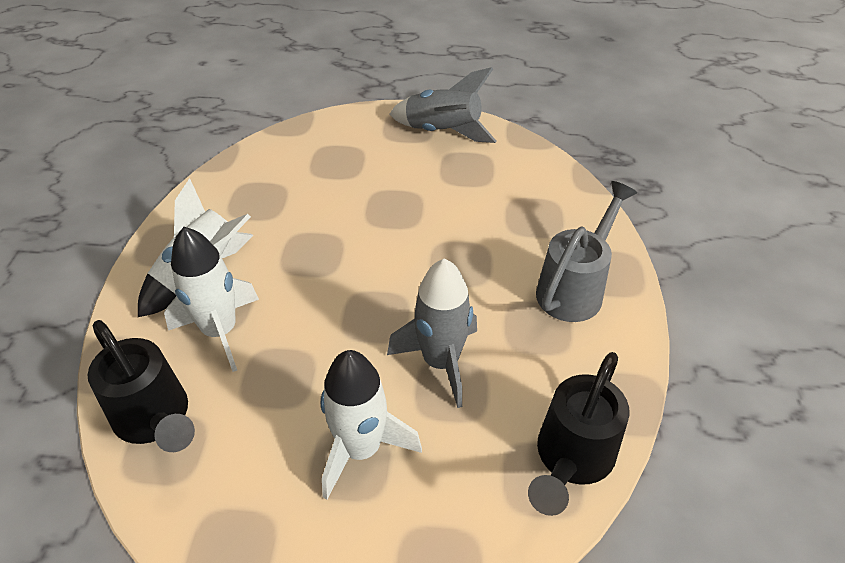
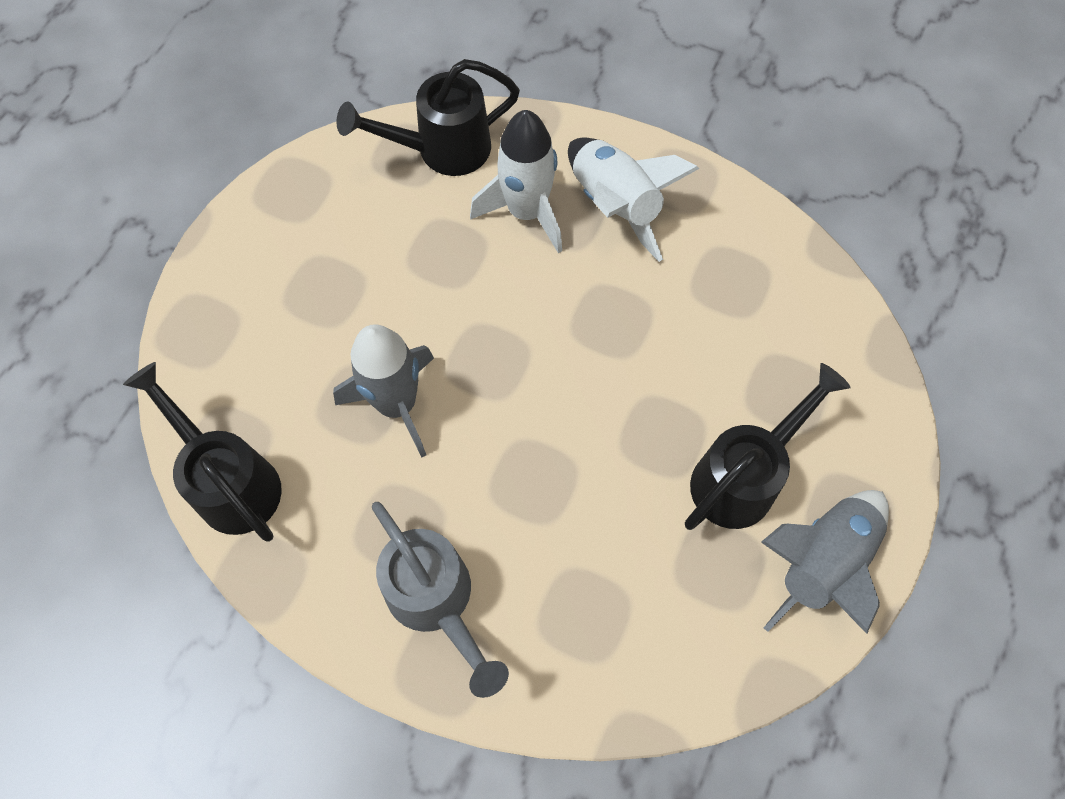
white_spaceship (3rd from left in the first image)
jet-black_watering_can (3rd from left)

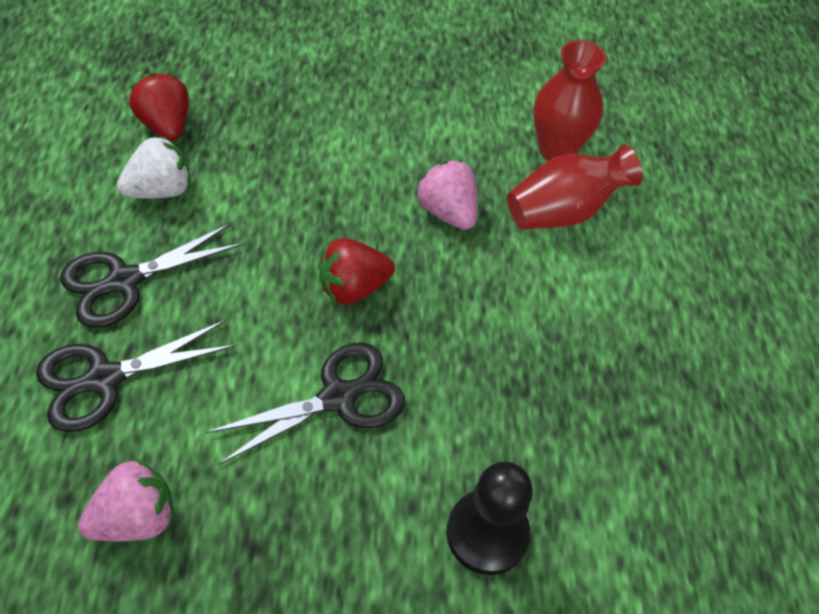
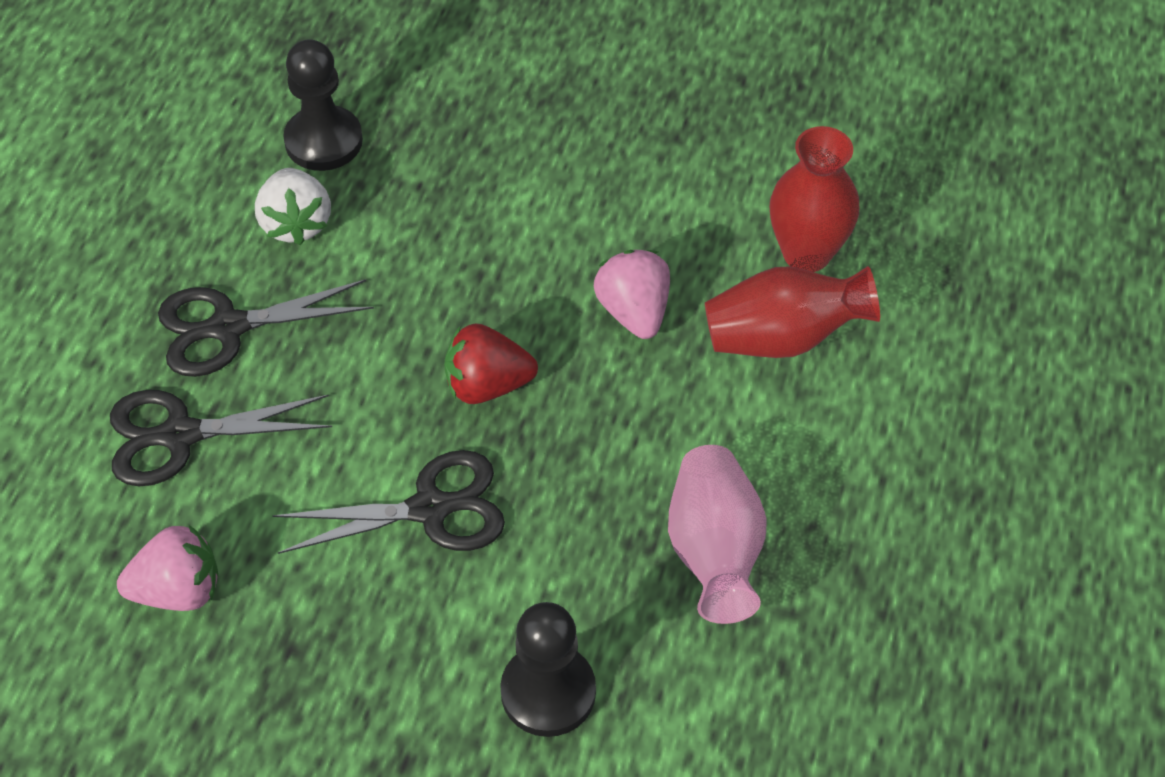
white_toy_strawberry
jet-black_chess_pawn (1st from left)
rose-pink_tall_vase

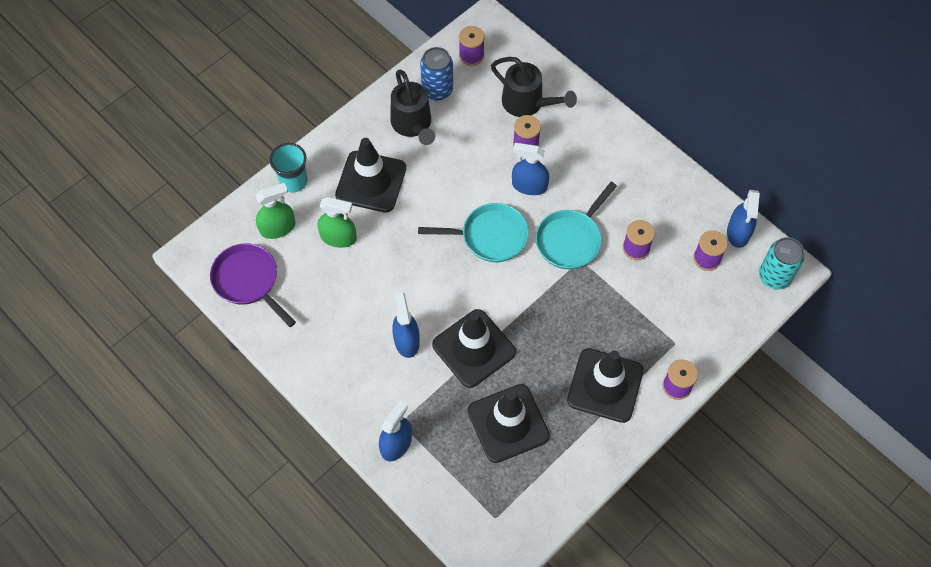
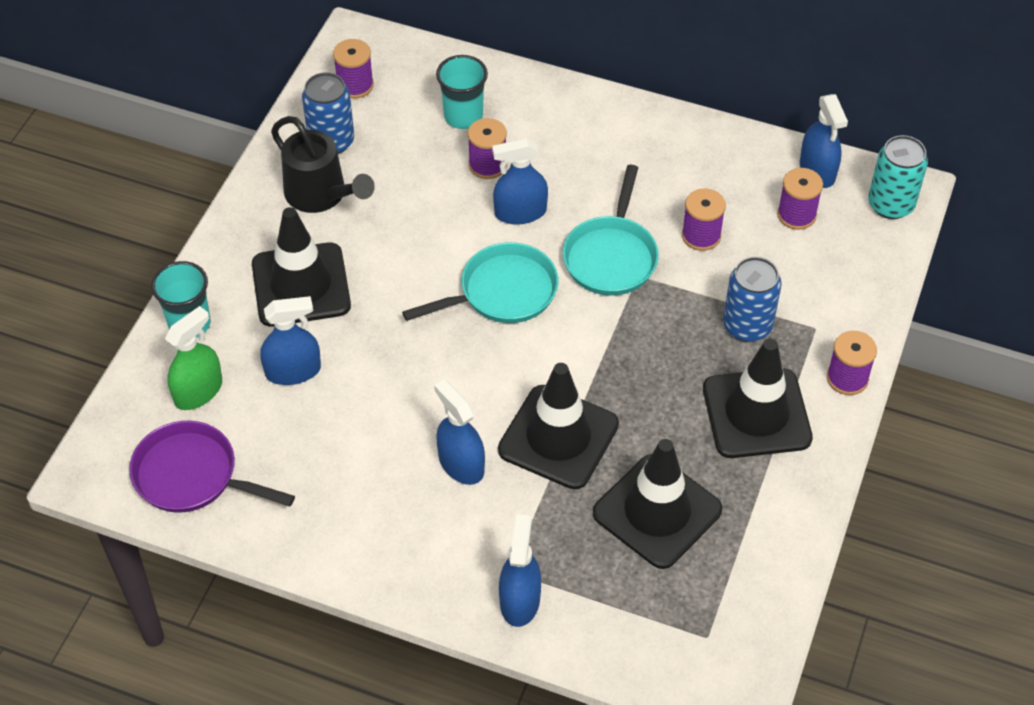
cobalt_spray_cleaner (1st from left)
teal_tumbler (2nd from left)
cobalt_can (2nd from left)

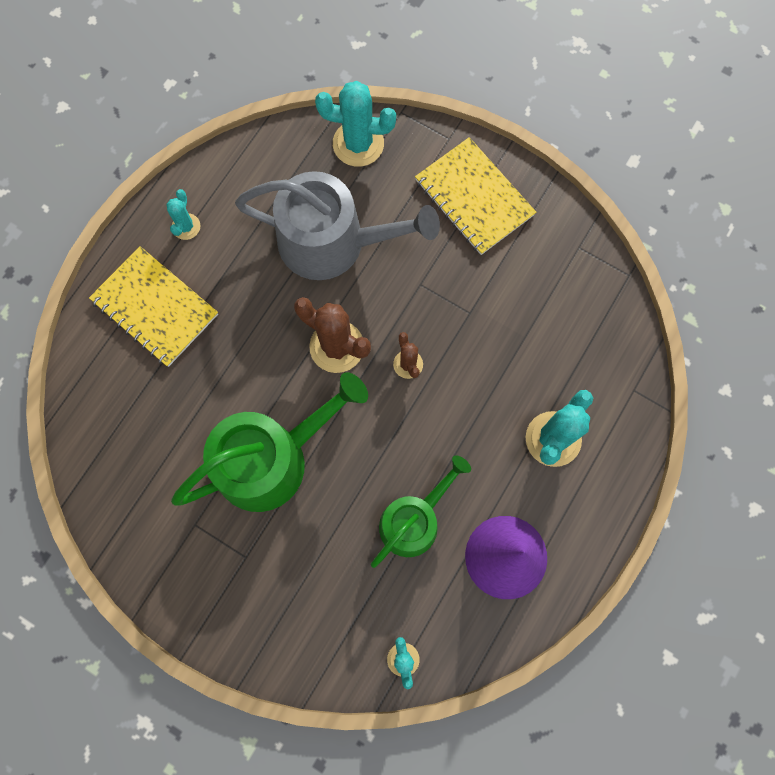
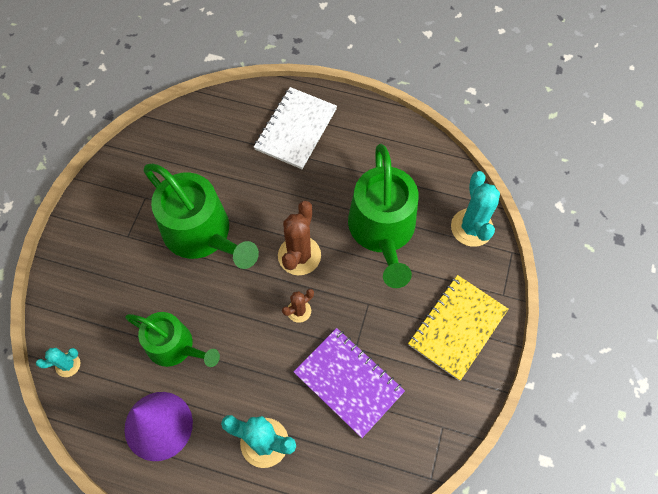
white_notepad
teal_cactus (1st from left in the first image)
emerald_watering_can (3rd from left)
violet_notepad

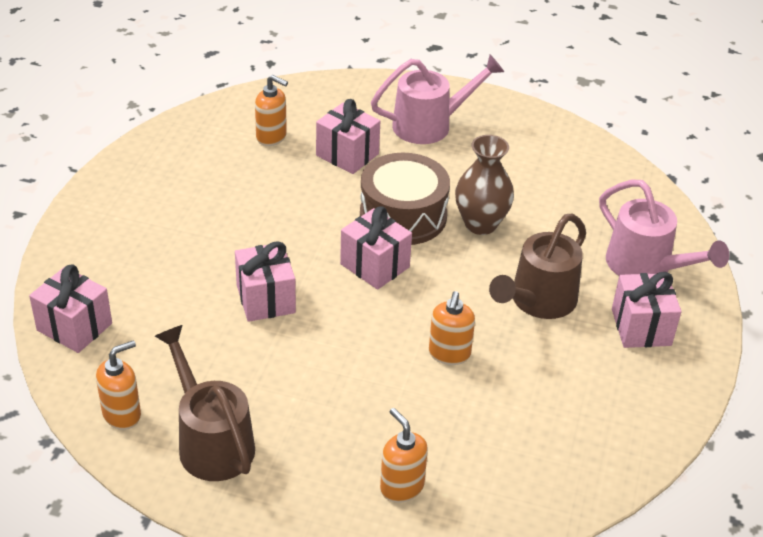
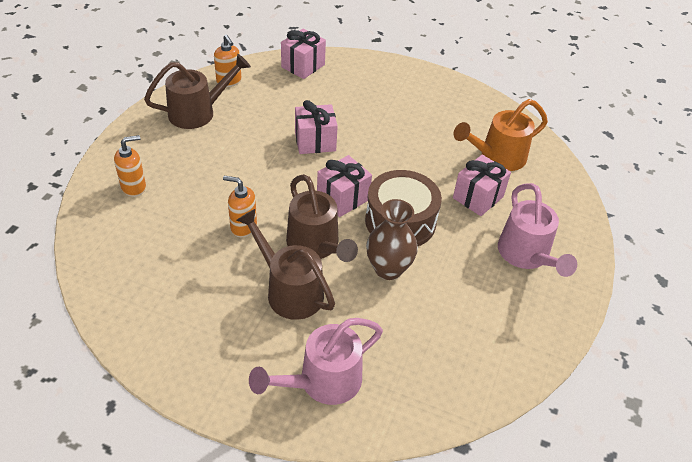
orange_watering_can
rose-pink_present (5th from left in the first image)
russet_watering_can (3rd from left)

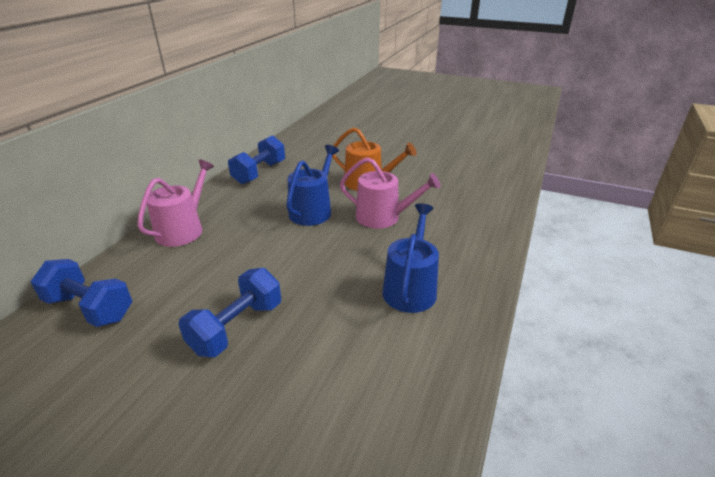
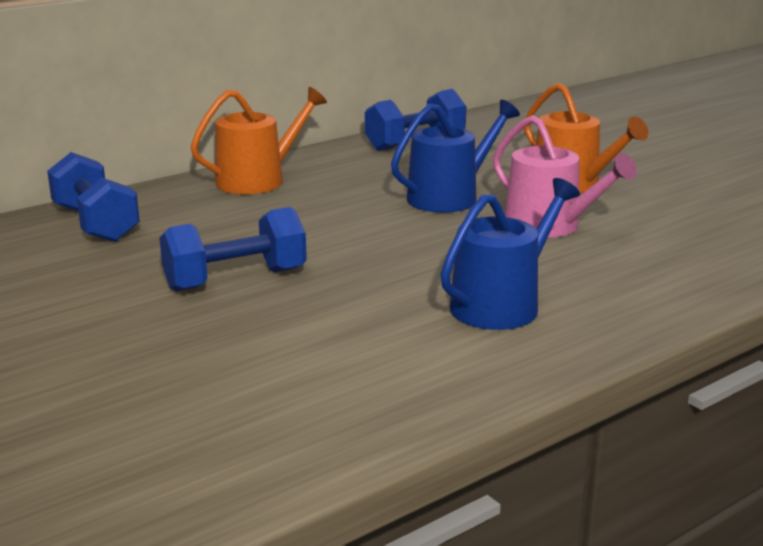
orange_watering_can (1st from left)

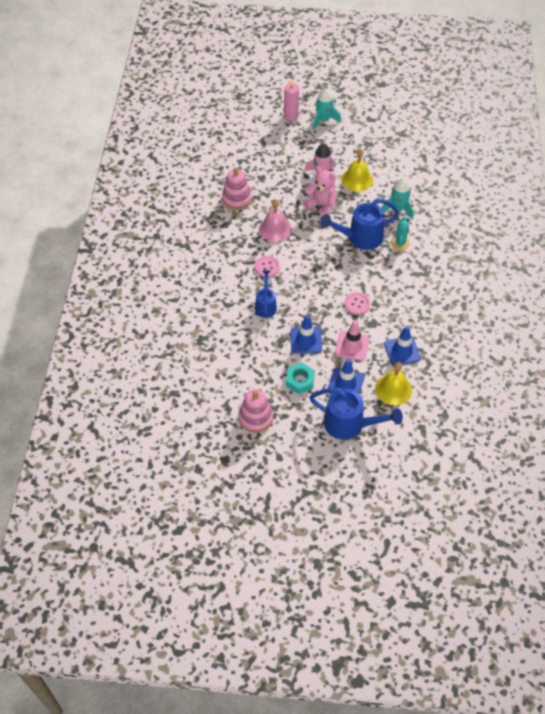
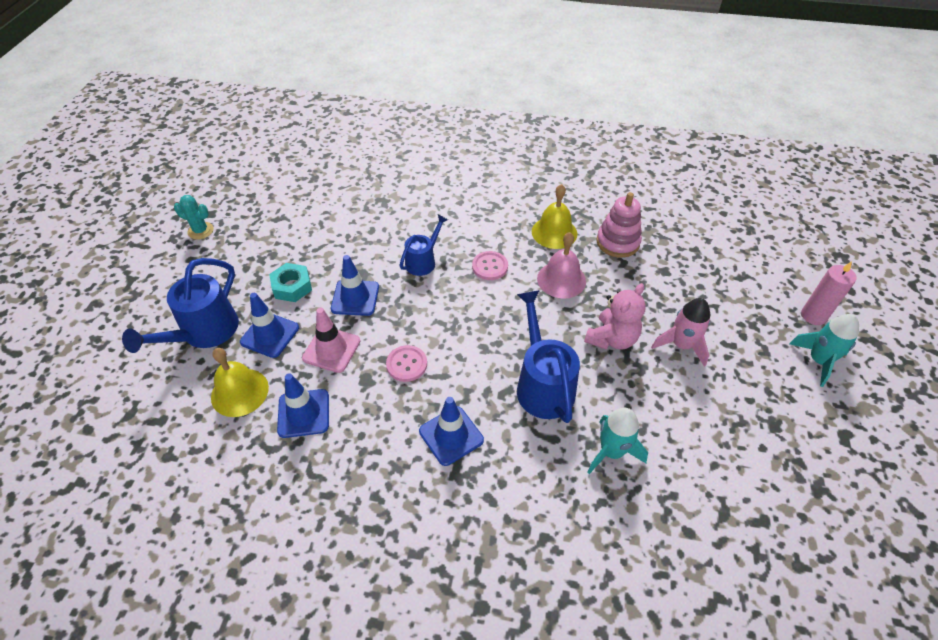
rose-pink_stacking_toy (2nd from left in the first image)
cobalt_watering_can (2nd from left)
golden_hand_bell (2nd from left)
teal_cactus
cobalt_traffic_cone (4th from left)

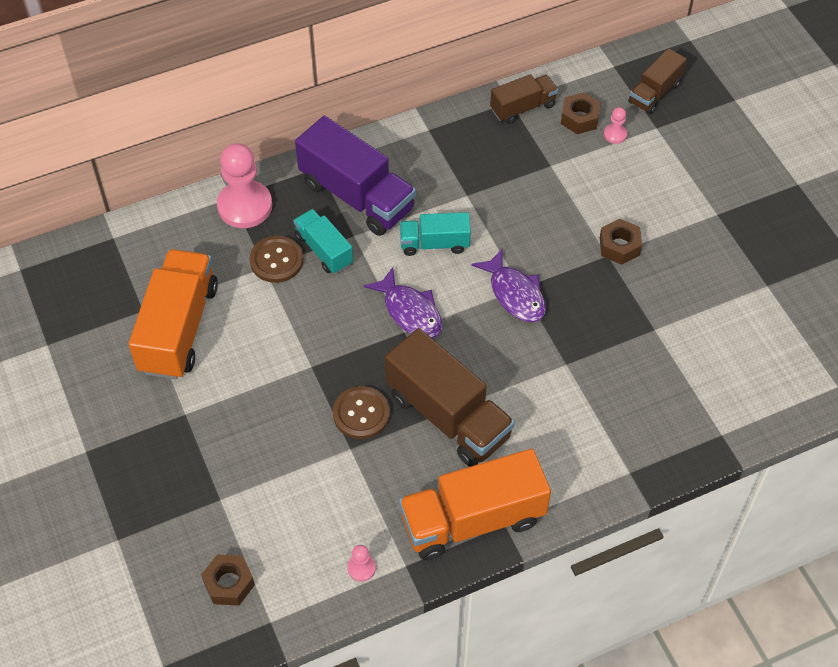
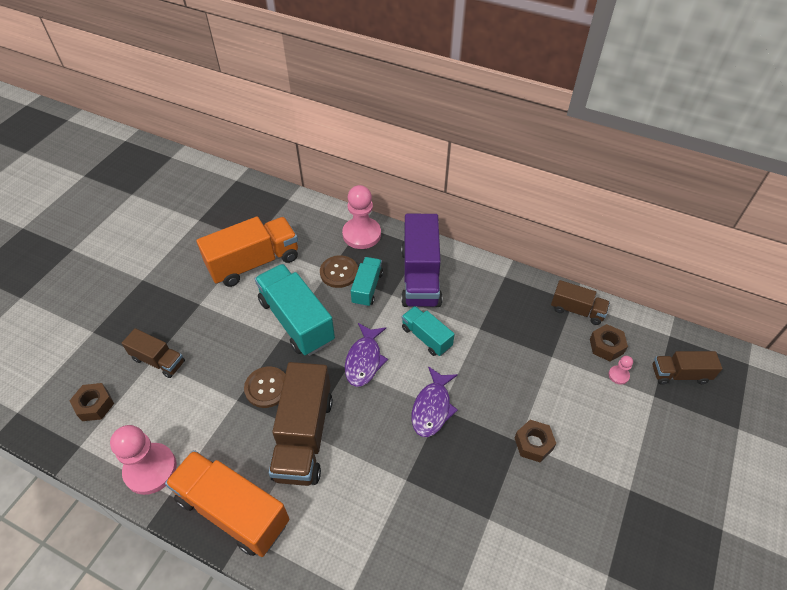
rose-pink_chess_pawn (1st from left)
russet_truck (1st from left)
teal_truck (1st from left)

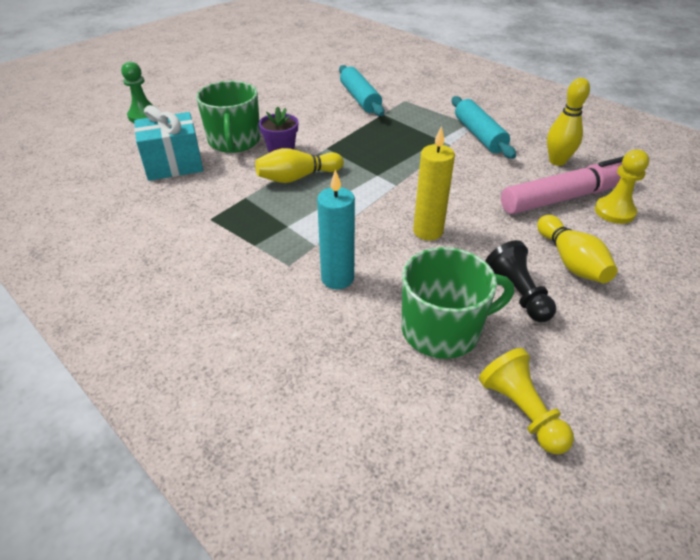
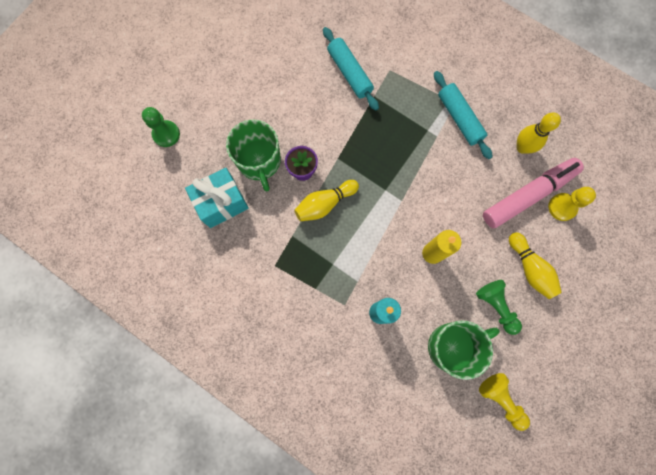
emerald_chess_pawn (2nd from left)

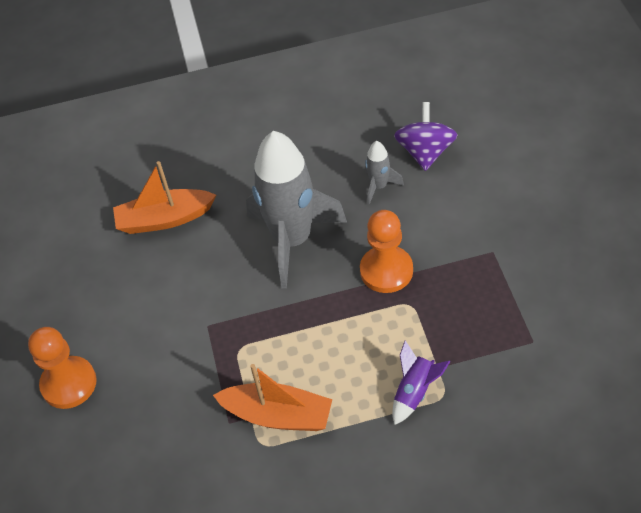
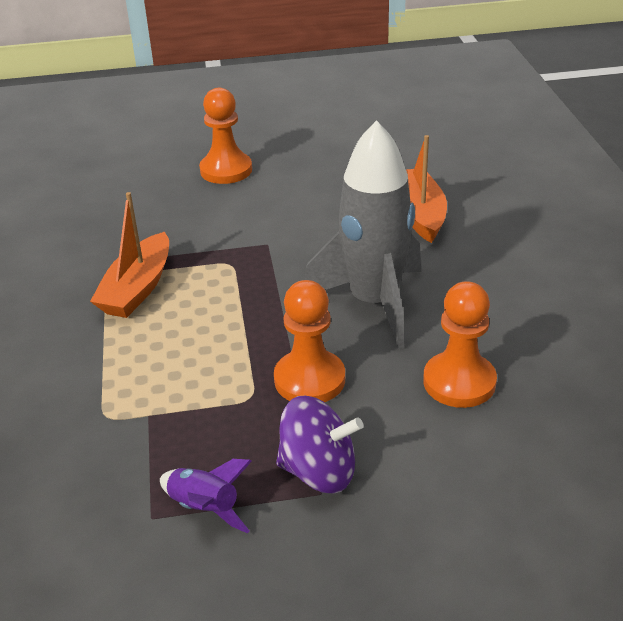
orange_chess_pawn (3rd from left)
violet_spaceship
violet_toy_top

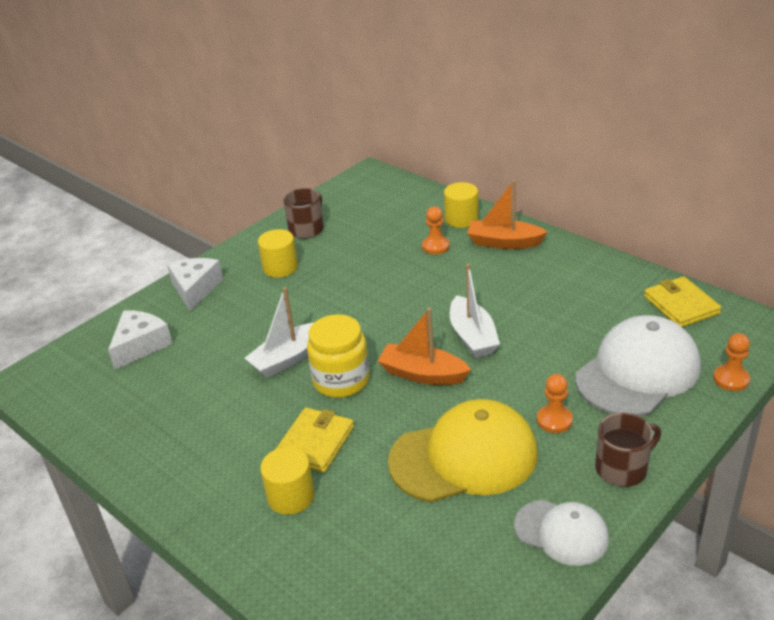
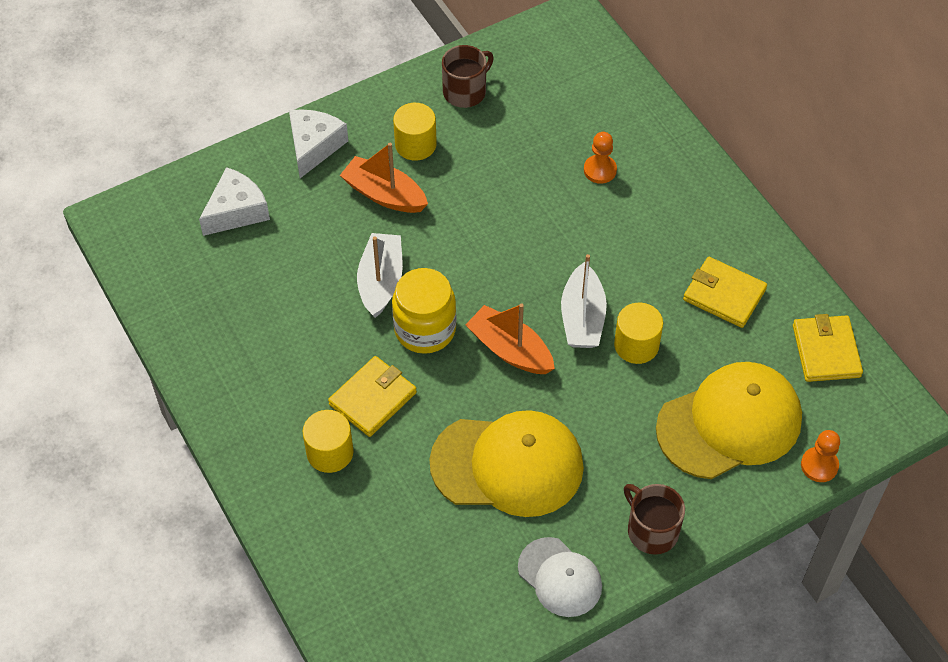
white_toy_boat (1st from left)
golden_solid_cylinder (3rd from left)
orange_toy_boat (1st from left)
orange_chess_pawn (2nd from left in the first image)
golden_cap (2nd from left)
russet_mug (2nd from left)
golden_card_wallet (2nd from left)

